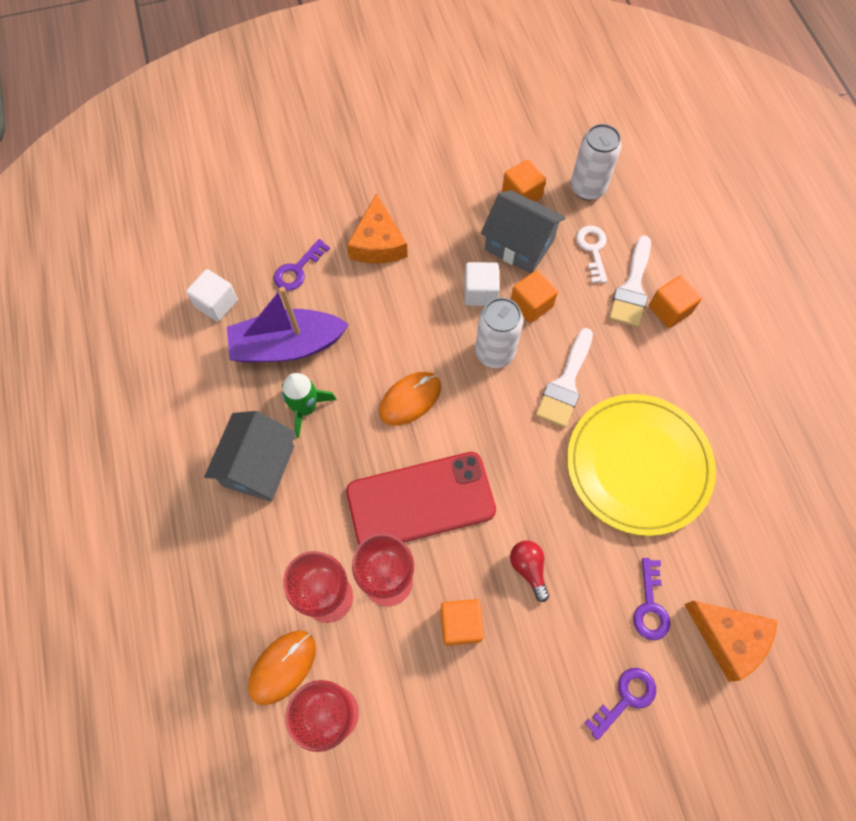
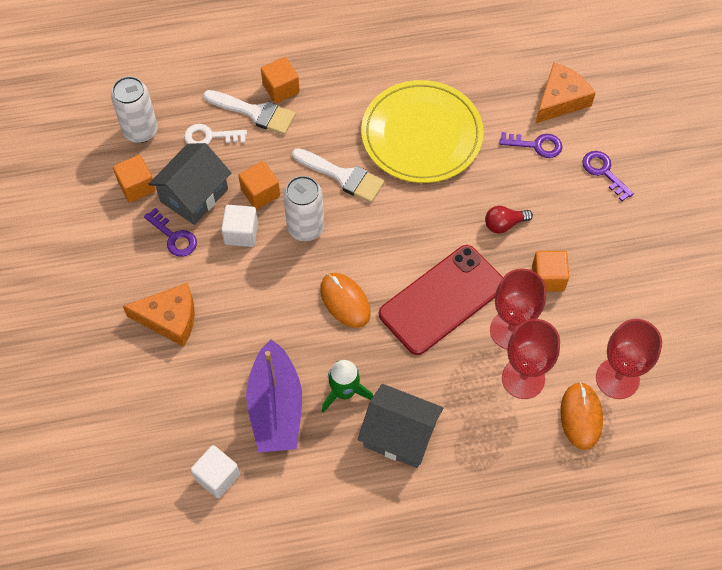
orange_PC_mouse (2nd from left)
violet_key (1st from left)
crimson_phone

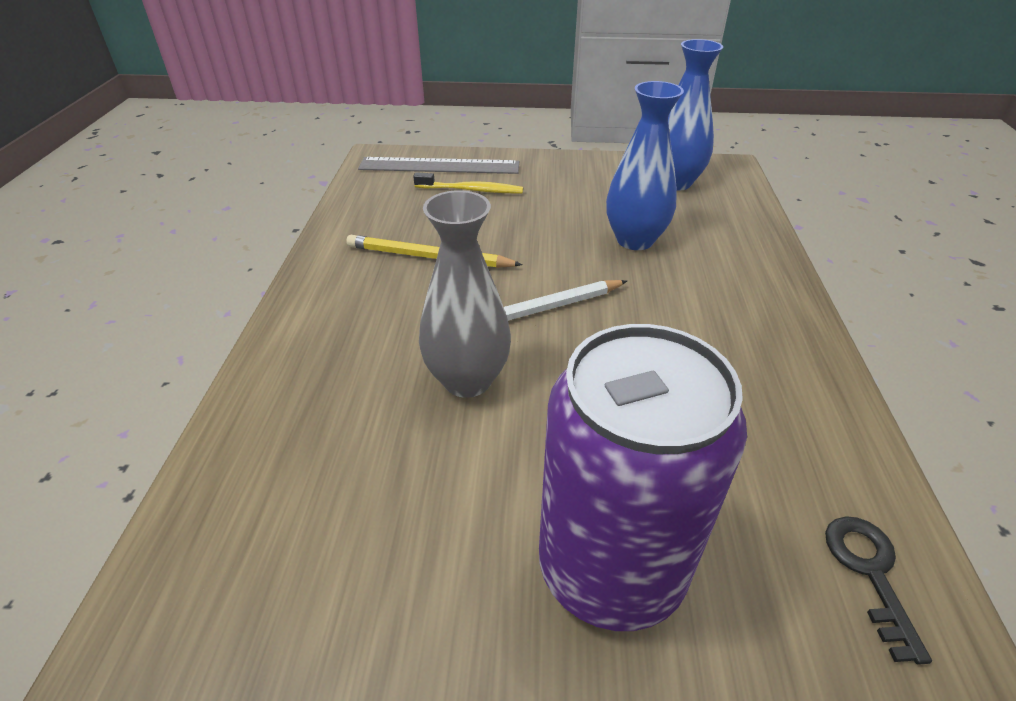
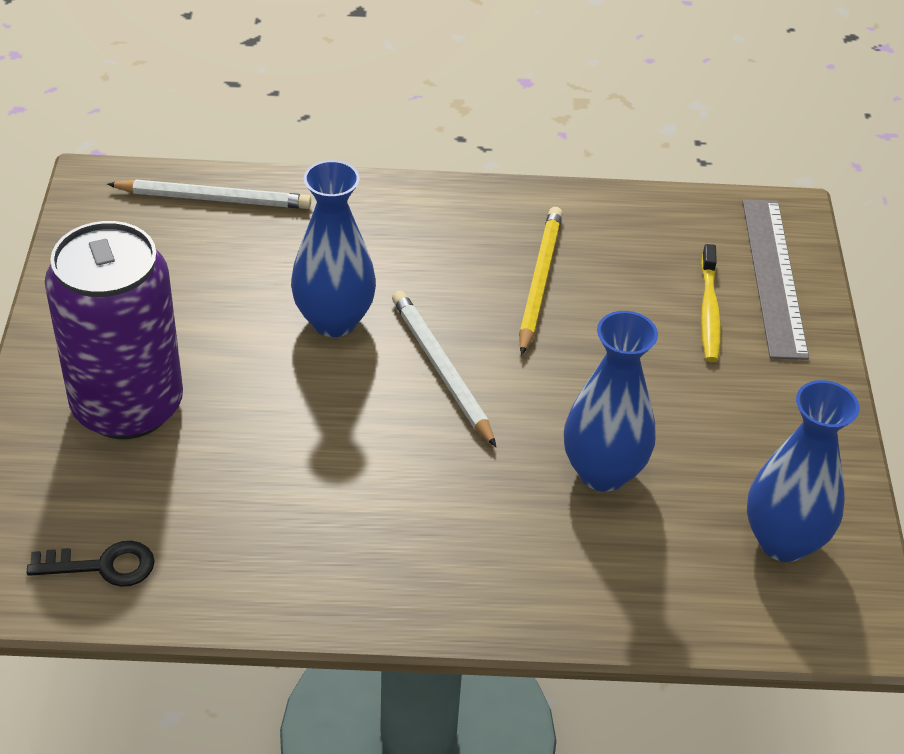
cobalt_tall_vase (1st from left)
white_pencil (1st from left)

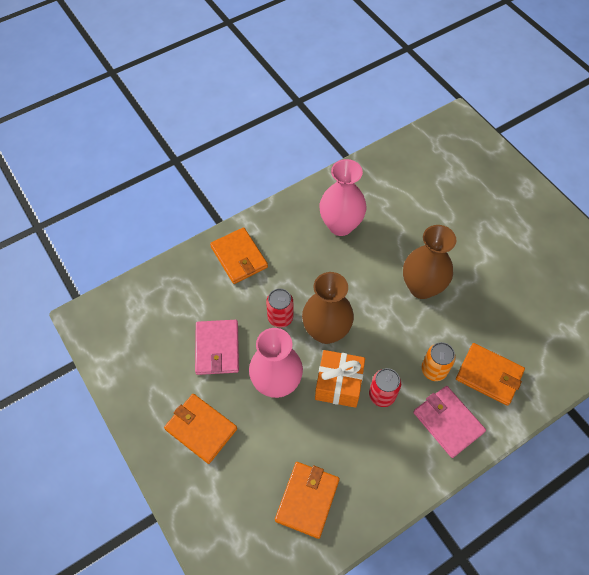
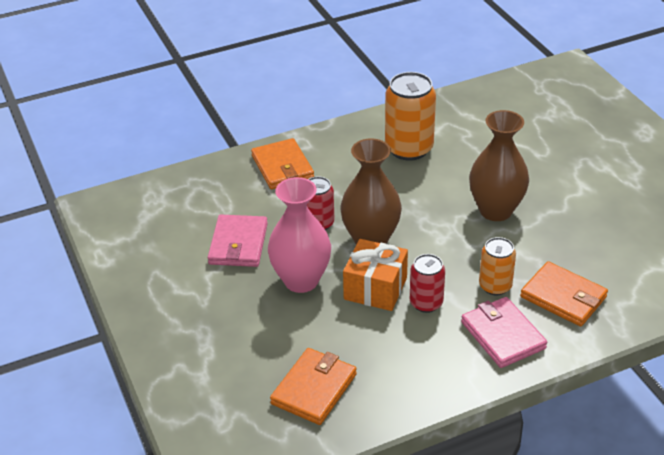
orange_card_wallet (1st from left in the first image)
orange_can (1st from left)

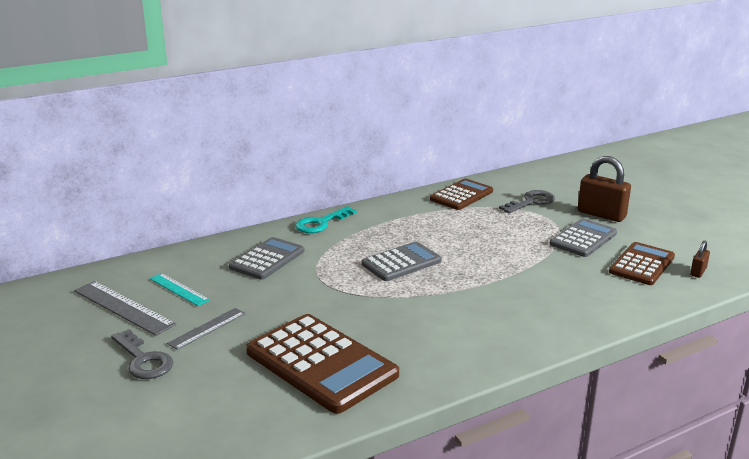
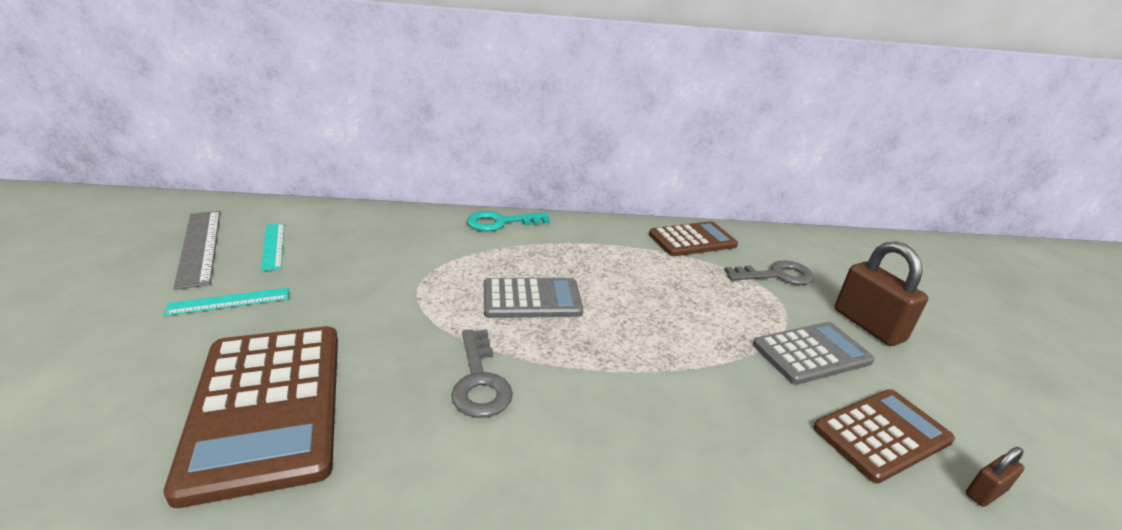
ash-grey_key (1st from left)
teal_ruler (1st from left)
ash-grey_adding_machine (1st from left in the first image)

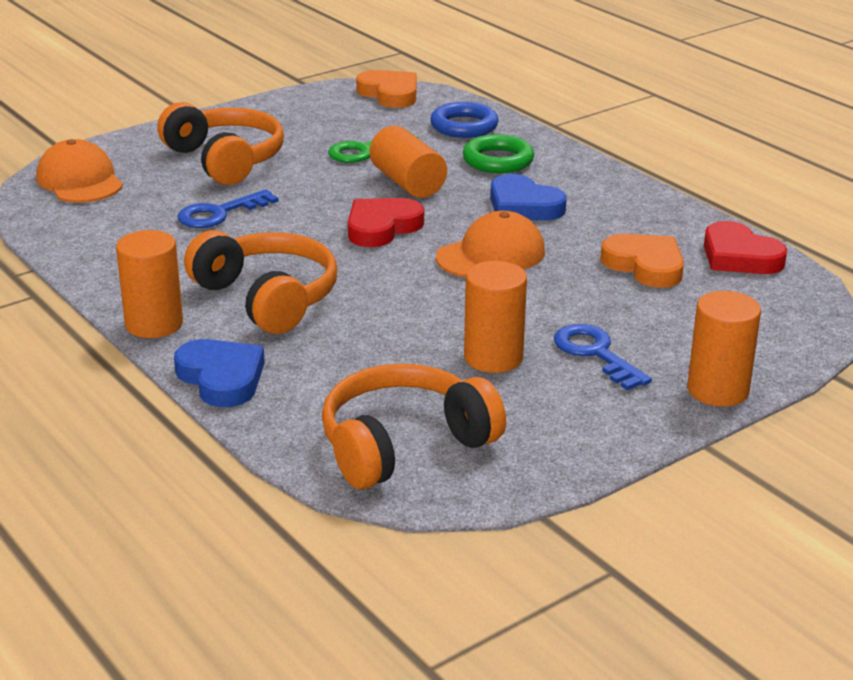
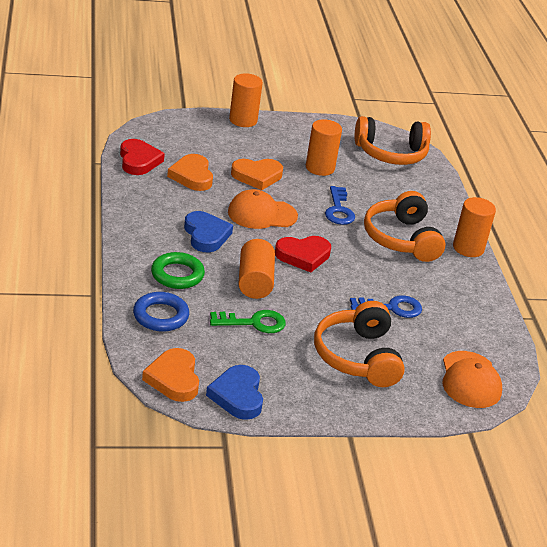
cobalt_heart (2nd from left)
cobalt_key (1st from left)
orange_heart (3rd from left)

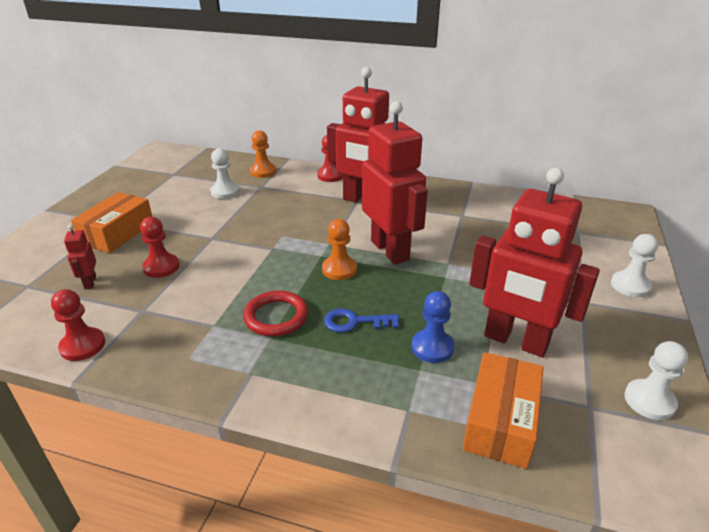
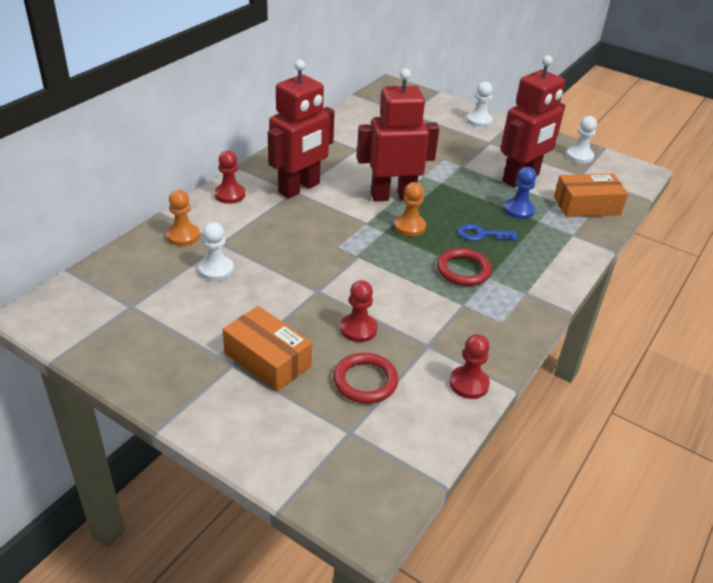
crimson_ring (1st from left)
cobalt_key
orange_parcel (2nd from left)

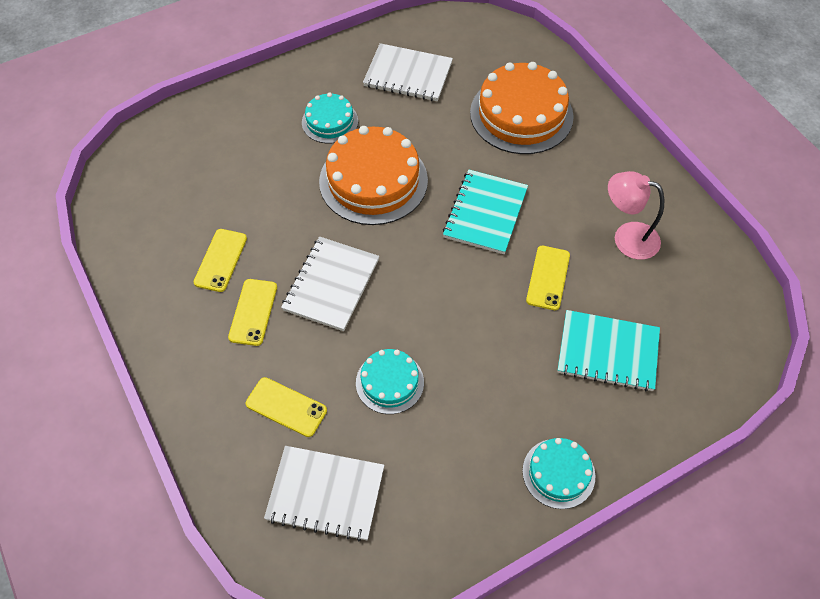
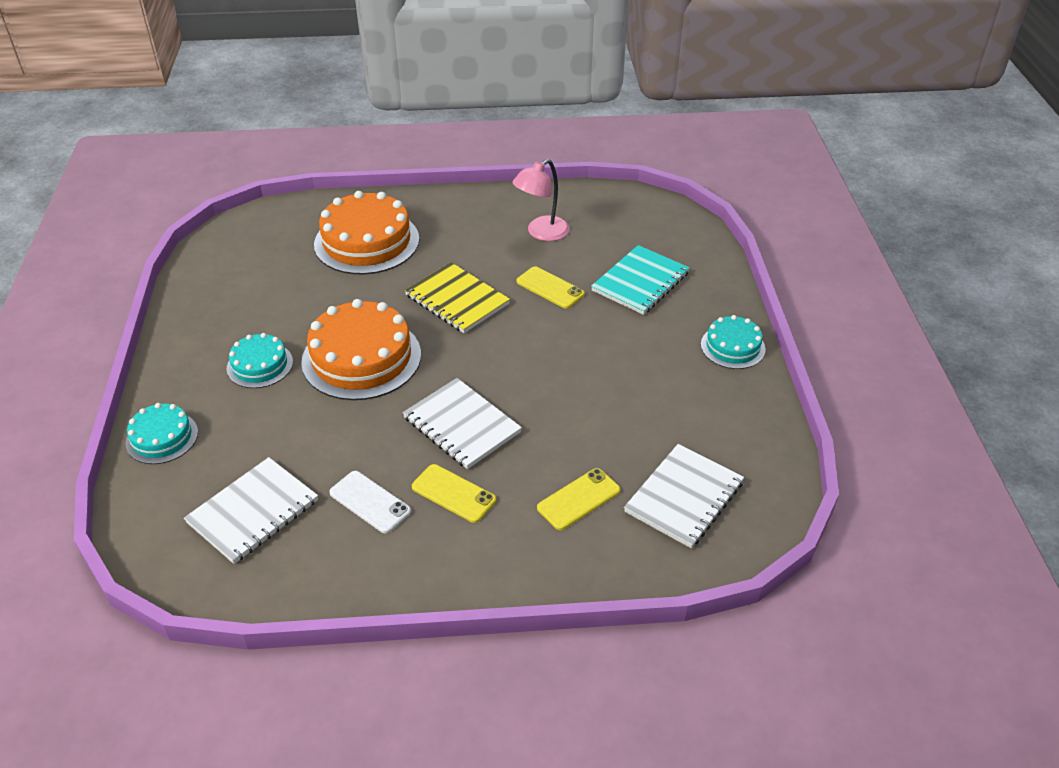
white_phone
teal_cake (1st from left)
white_notepad (1st from left)
golden_notepad

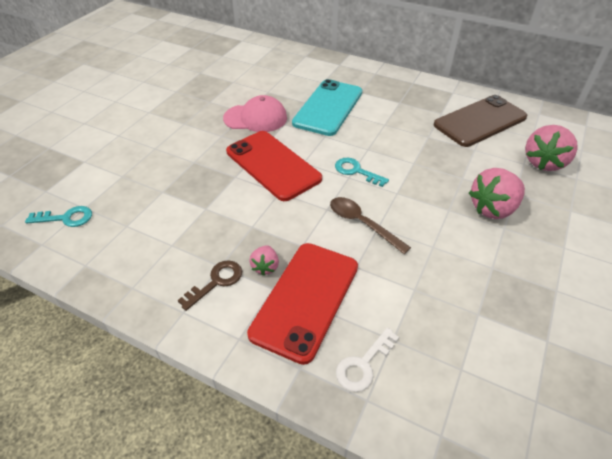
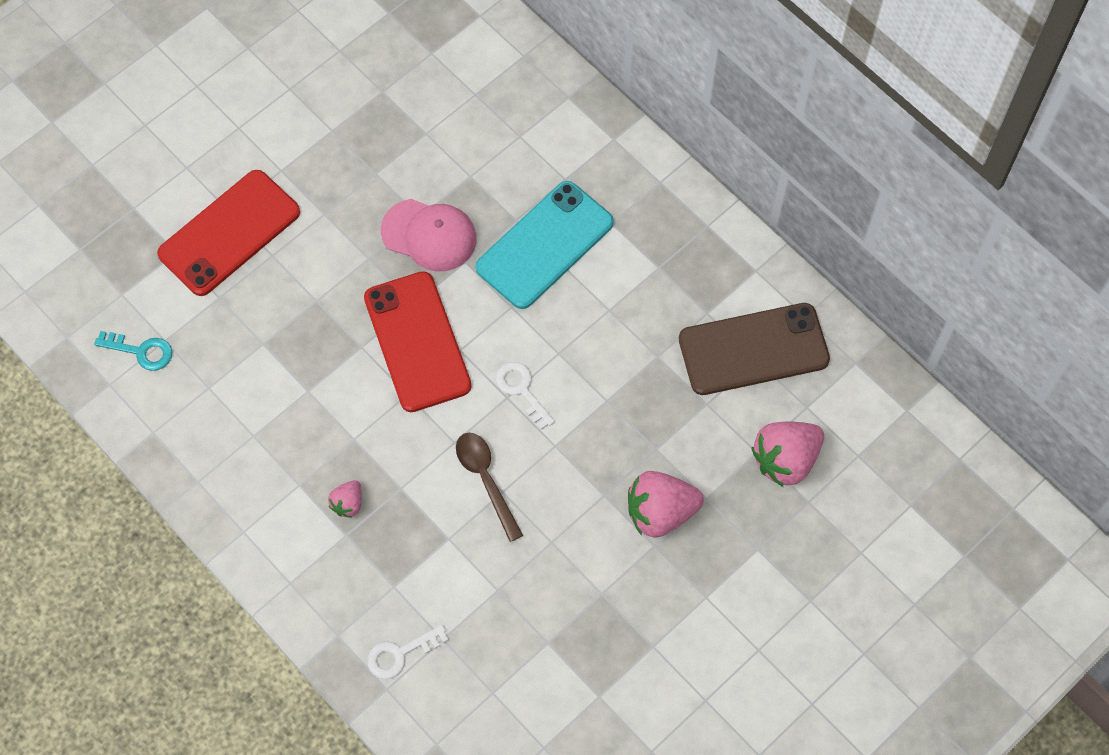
russet_key
crimson_phone (1st from left)
white_key (2nd from left)

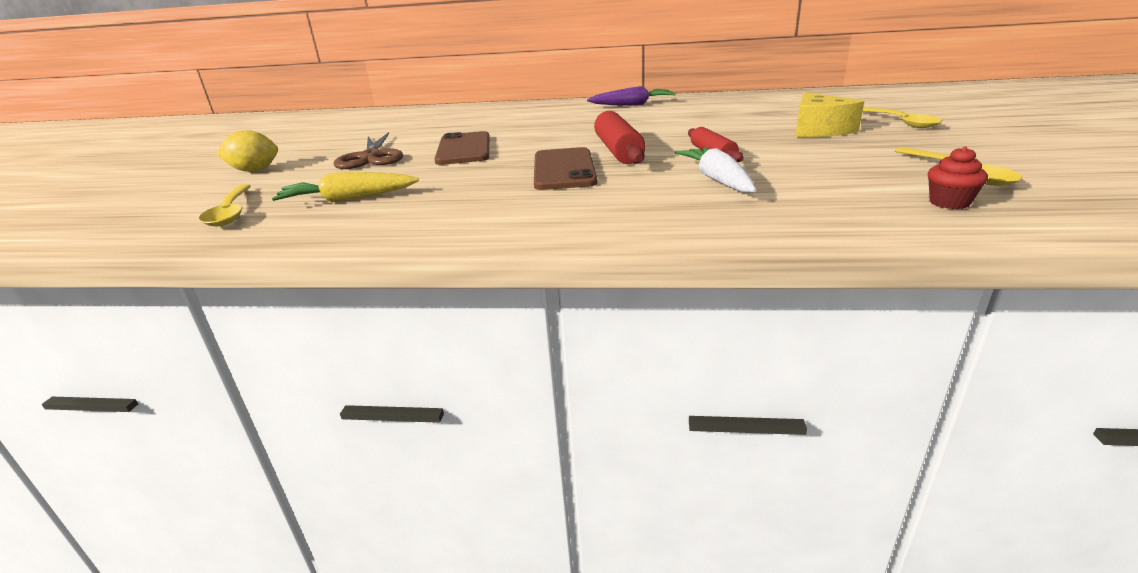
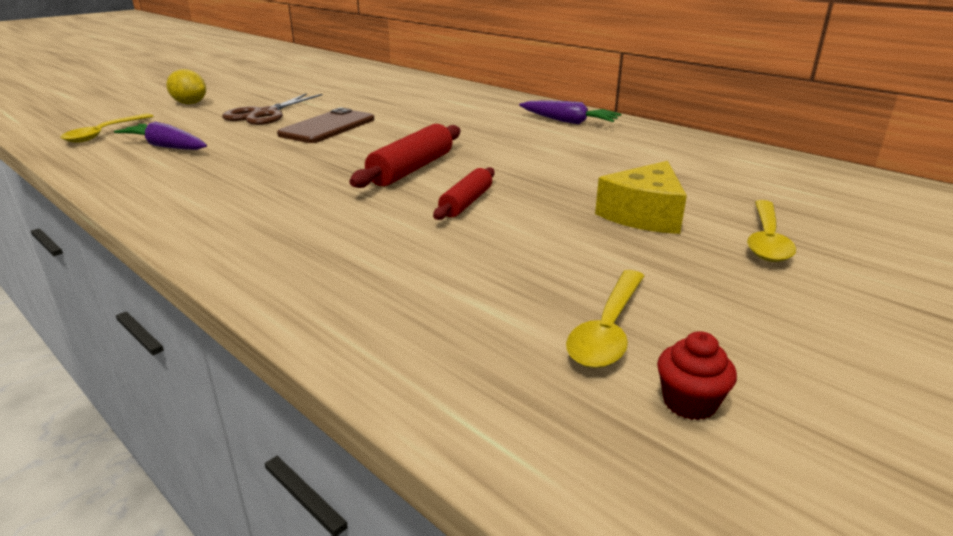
violet_toy_carrot (1st from left)
russet_phone (2nd from left in the first image)
white_toy_carrot
crimson_fairy_cake

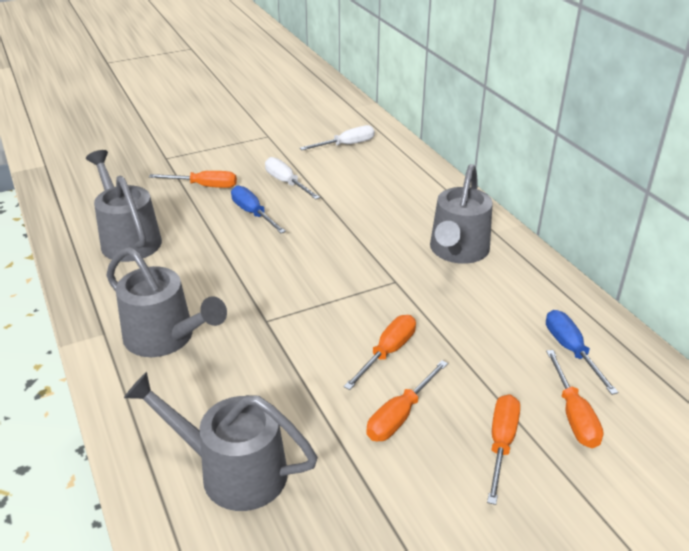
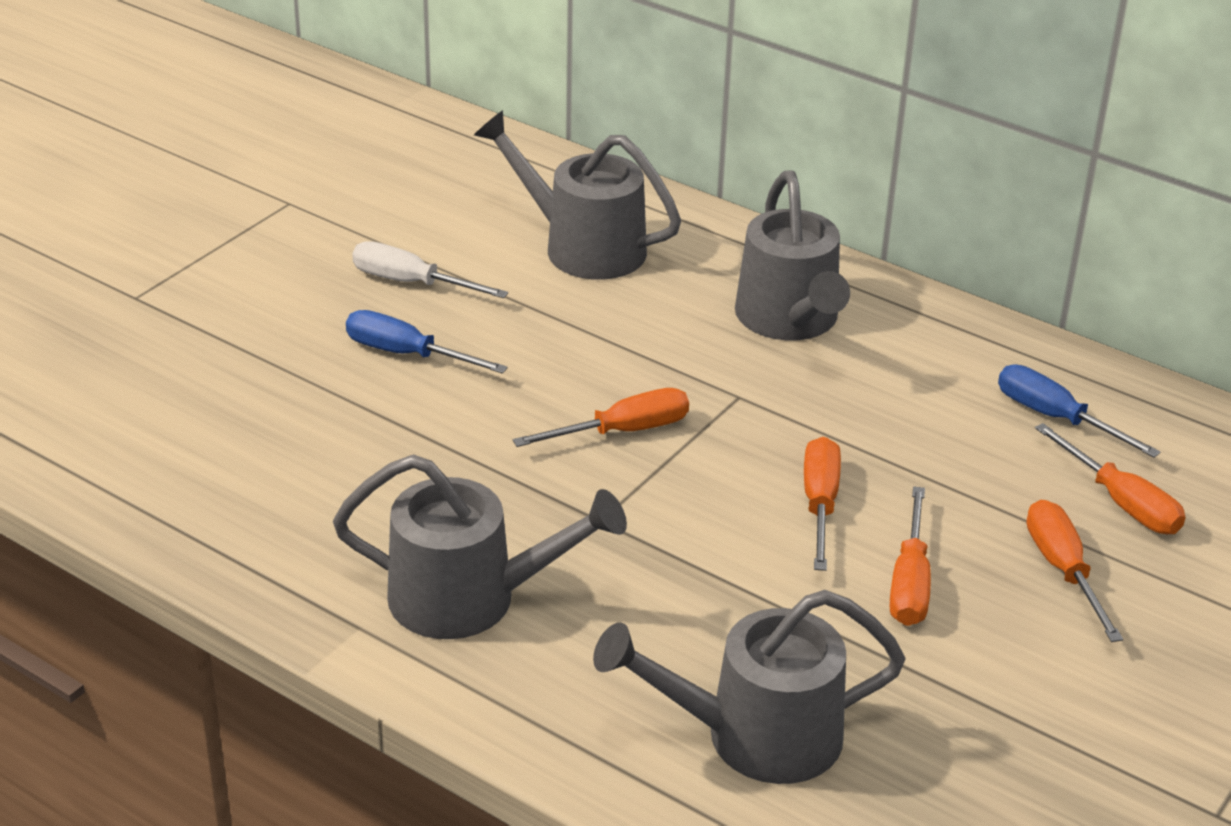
ash-grey_watering_can (2nd from left)
orange_screwdriver (1st from left)
white_screwdriver (2nd from left in the first image)

